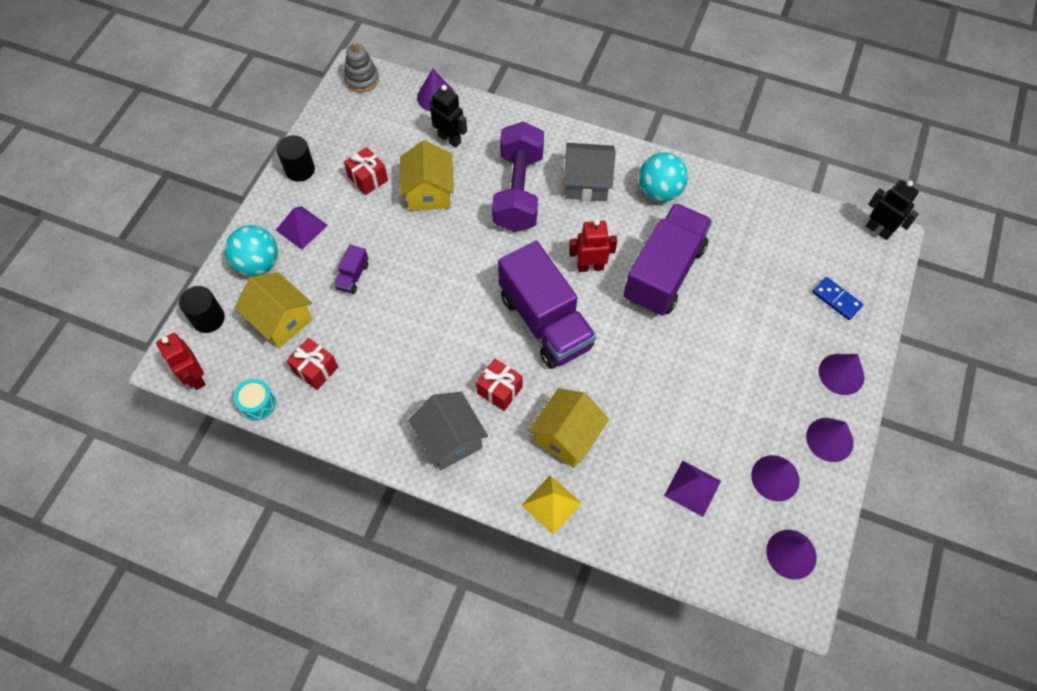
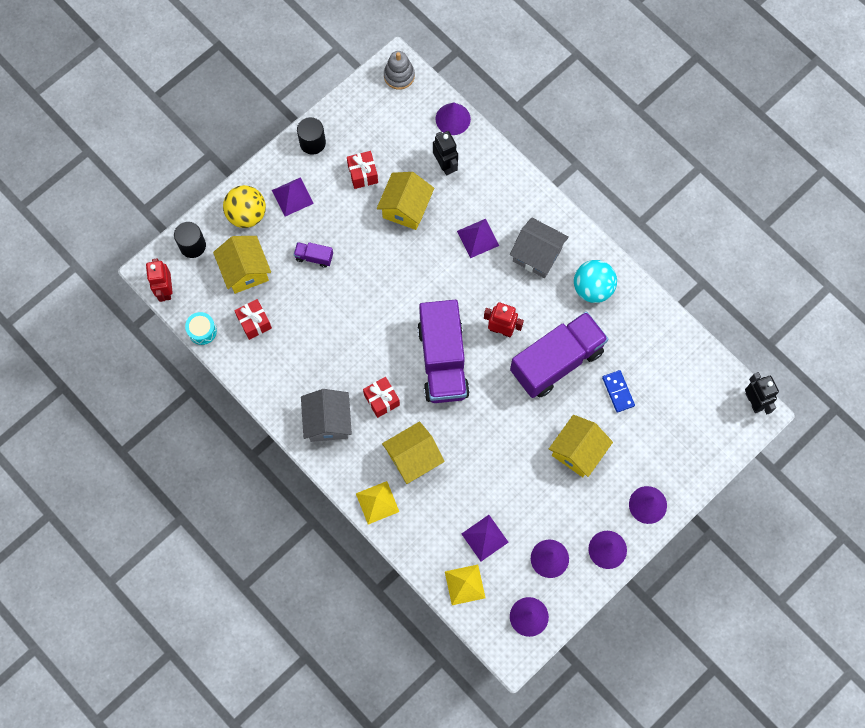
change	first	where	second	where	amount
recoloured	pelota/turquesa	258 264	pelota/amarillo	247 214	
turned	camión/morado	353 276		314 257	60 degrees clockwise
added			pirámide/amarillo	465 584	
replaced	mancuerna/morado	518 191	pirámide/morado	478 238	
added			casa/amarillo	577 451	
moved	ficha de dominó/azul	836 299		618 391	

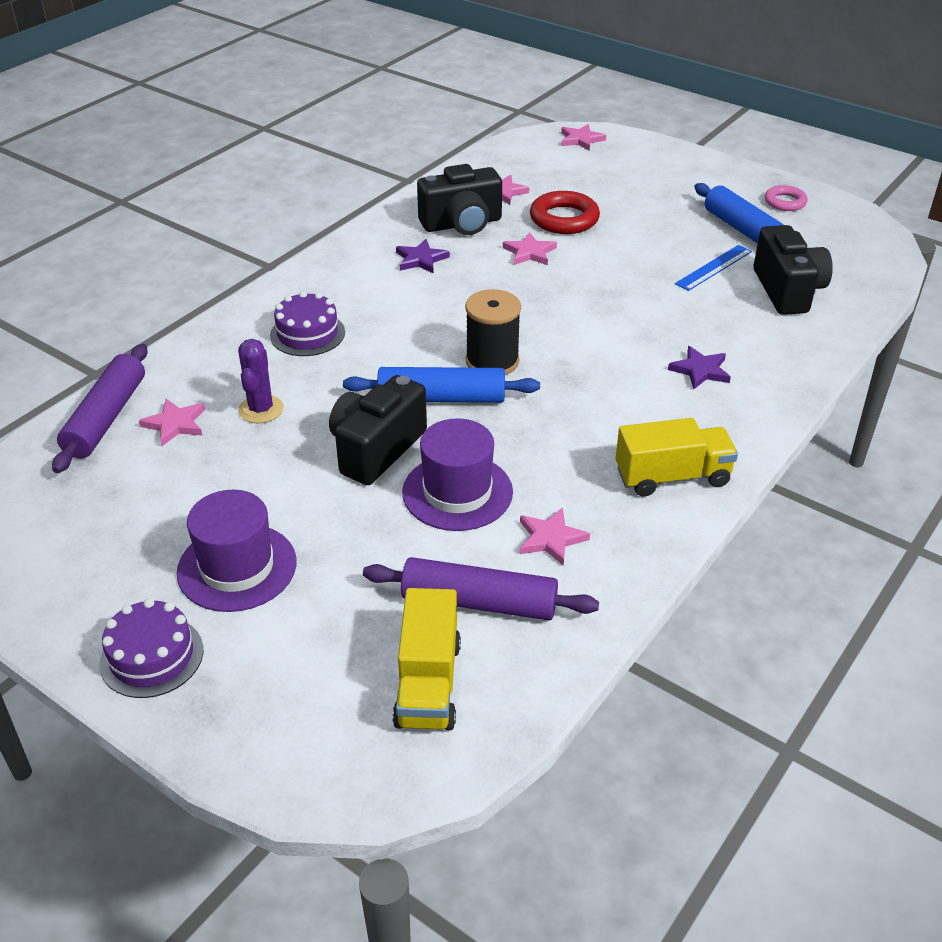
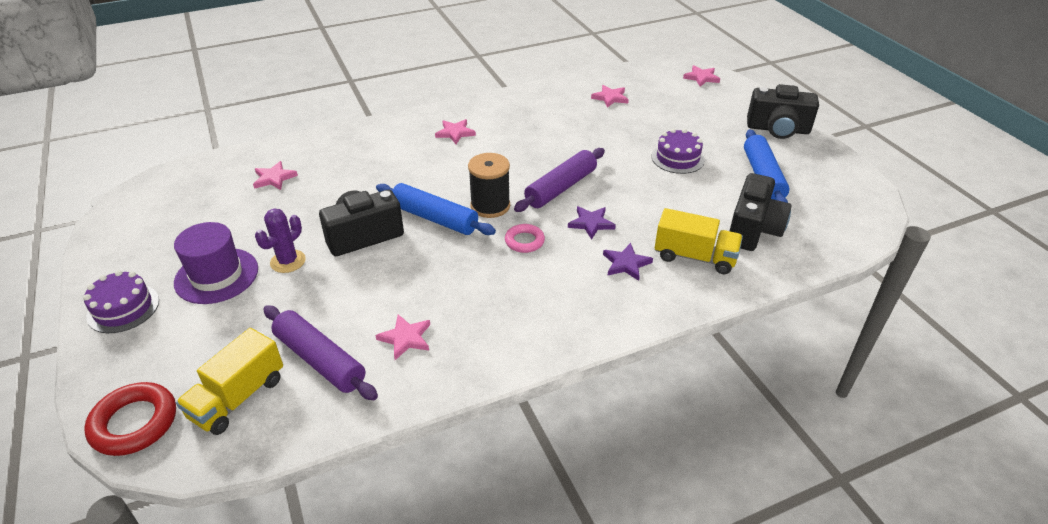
change	first	where	second	where	amount
moved	anillo/rojo	564 219		134 423	
moved	cactus/morado	261 409		288 261	
moved	estrella/rosa	529 252		455 133	
moved	anillo/rosa	785 202		524 241	
moved	rodillo/morado	106 418		561 188	
moved	estrella/morado	421 259		591 223	
moved	tarta/morado	307 334		677 158	
moved	camión/amarillo	672 477		694 257	
moved	cámara/negro	462 224		778 129	
removed	sombrero/morado	457 492			
removed	regla/azul	714 267			

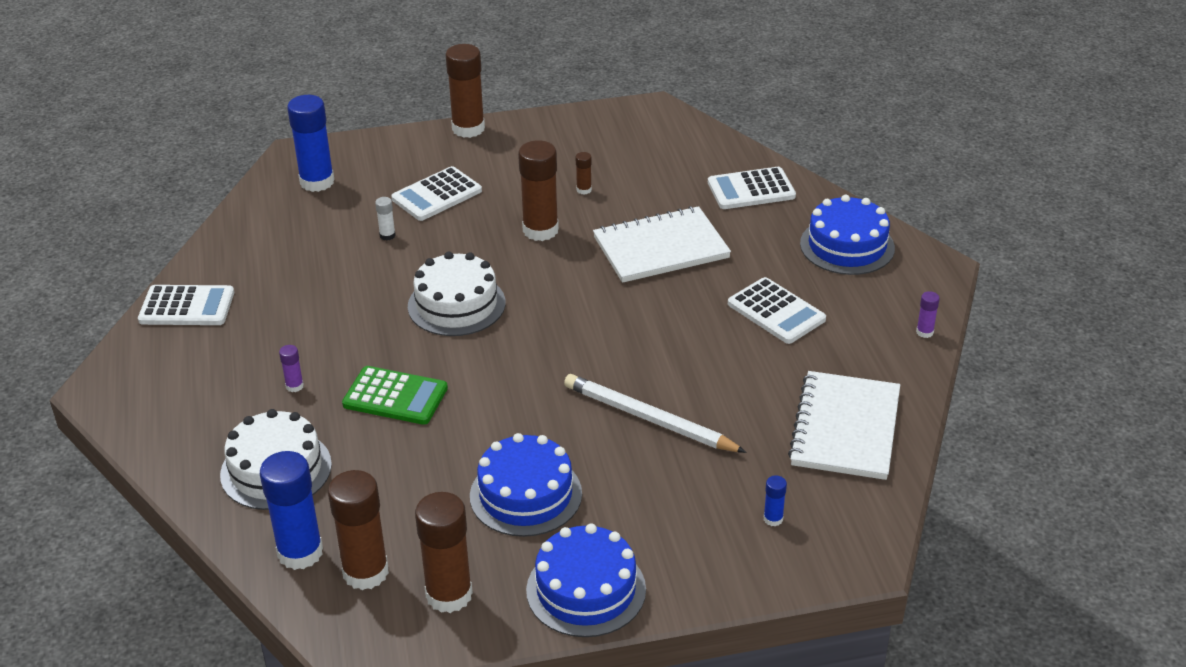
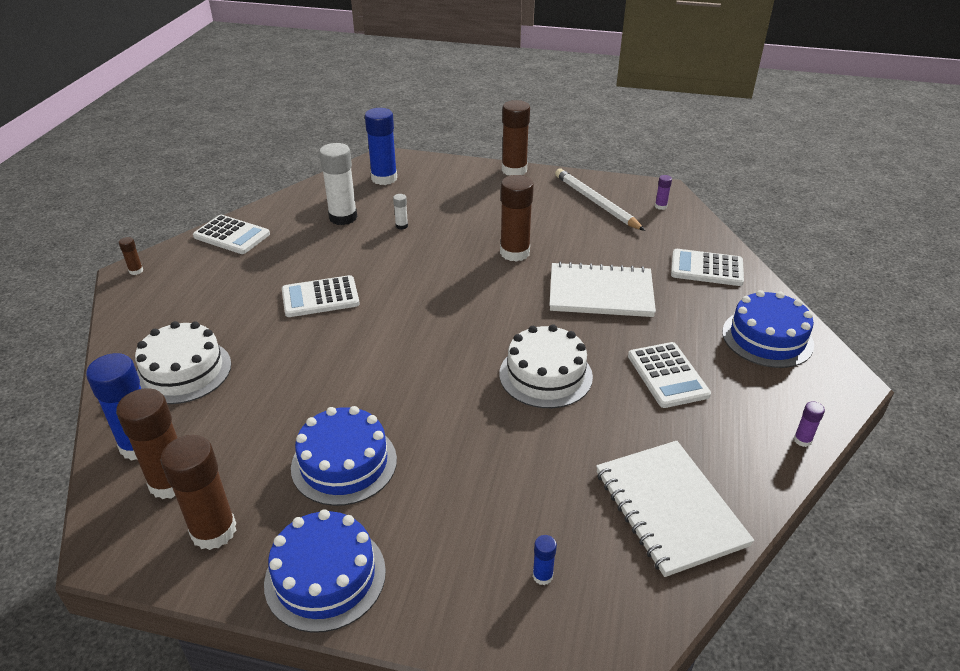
change	first	where	second	where	amount
moved	barra de pegamento/marrón	584 190		136 271	
moved	calculadora/blanco	437 195		320 297	
added			barra de pegamento/blanco	343 217	
moved	tarta/blanco	456 304		545 375	
moved	lápiz/blanco	649 419		596 202	
turned	cuaderno/blanco	845 428		669 508	60 degrees counterclockwise
moved	barra de pegamento/morado	294 386		660 206	
removed	calculadora/verde	395 396			

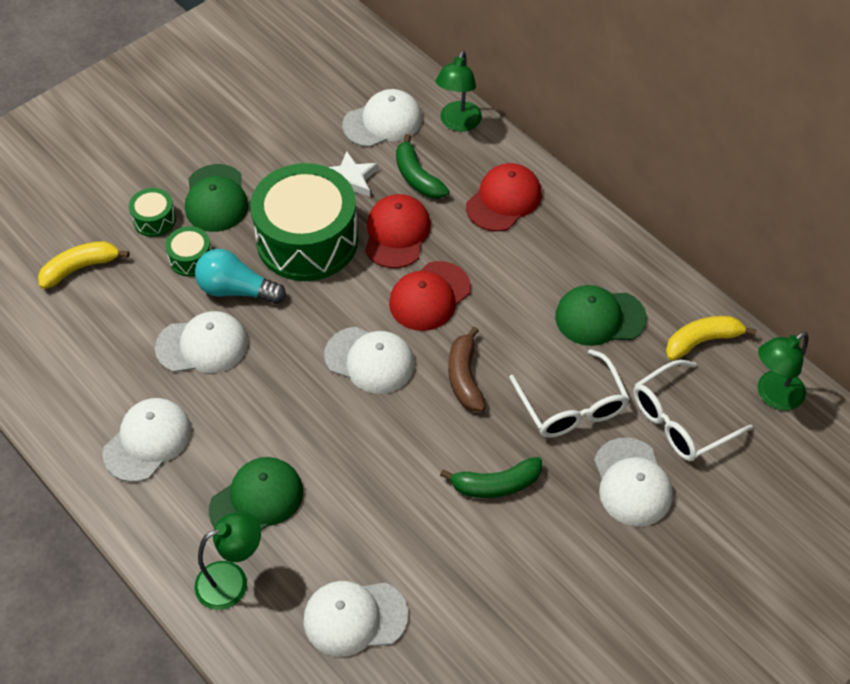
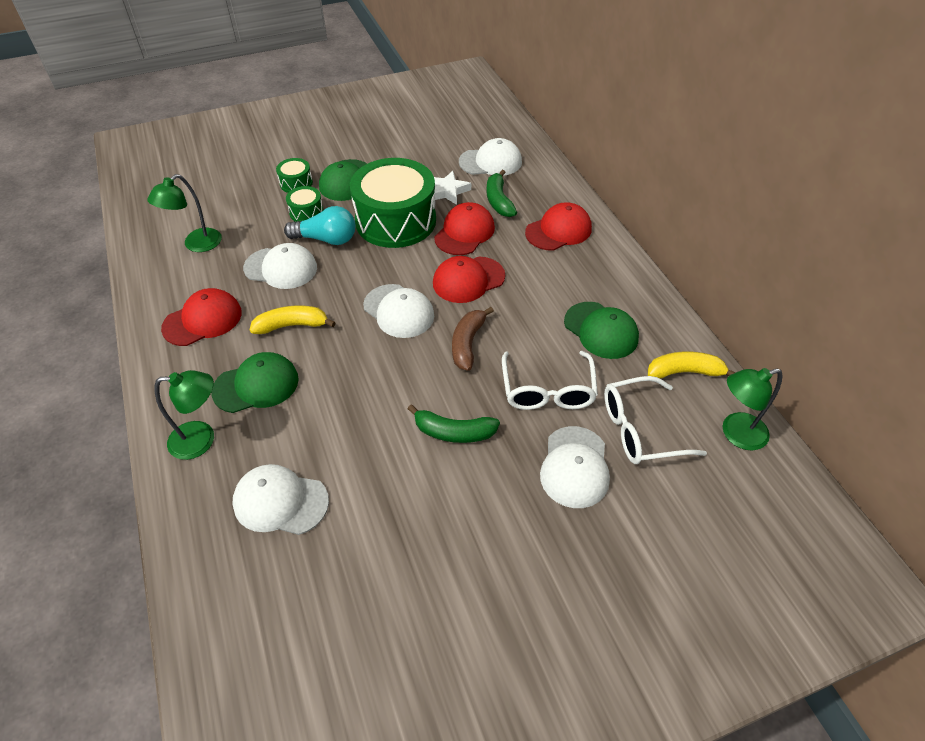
change	first	where	second	where	amount
moved	lámpara/verde	458 123		196 245	
recoloured	gorra/blanco	148 441	gorra/rojo	203 320	
moved	plátano/amarillo	80 268		292 325	
turned	bombilla/turquesa	236 290		326 239	150 degrees clockwise
turned	gorra/verde	599 317		601 330	150 degrees counterclockwise

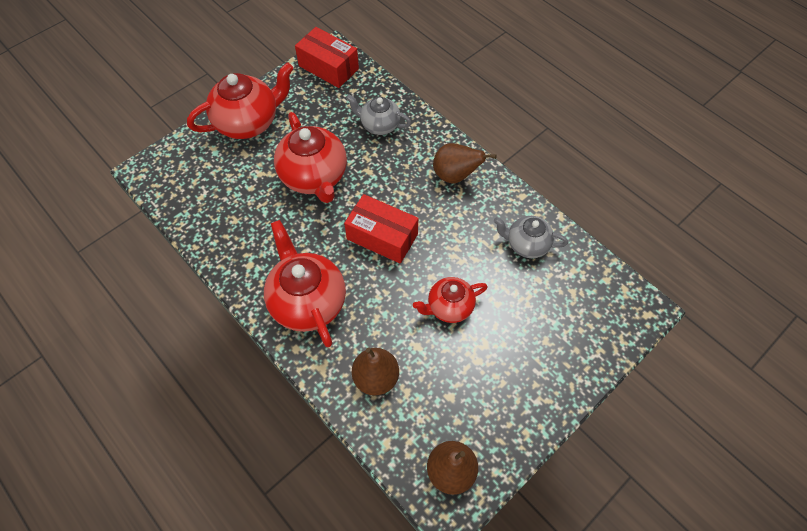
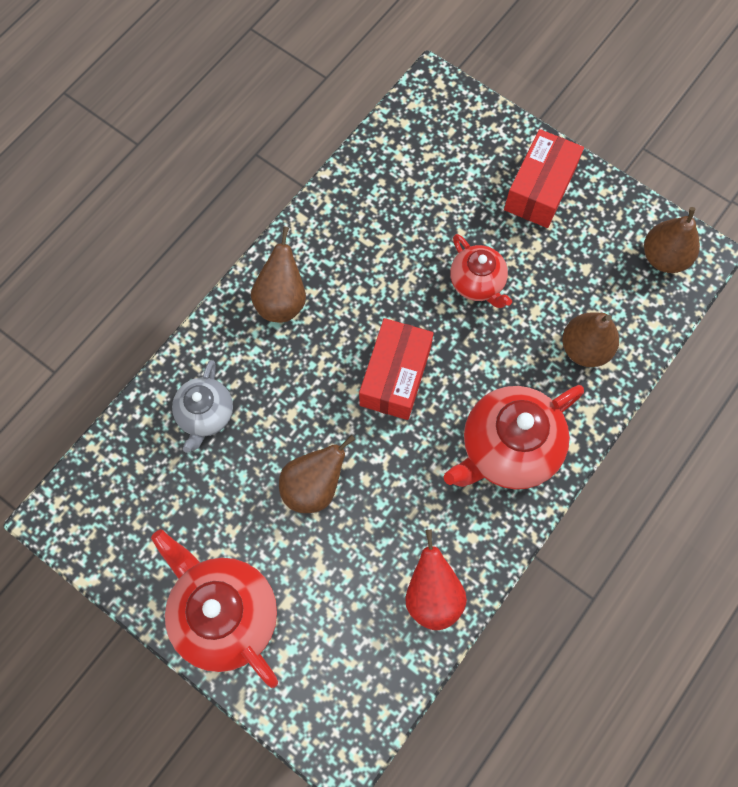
change	first	where	second	where	amount
replaced	tetera/rojo	314 177	pera/marrón	313 486	
added			pera/rojo	432 595	
moved	caja/rojo	328 67		540 189	
removed	tetera/gris	526 244			

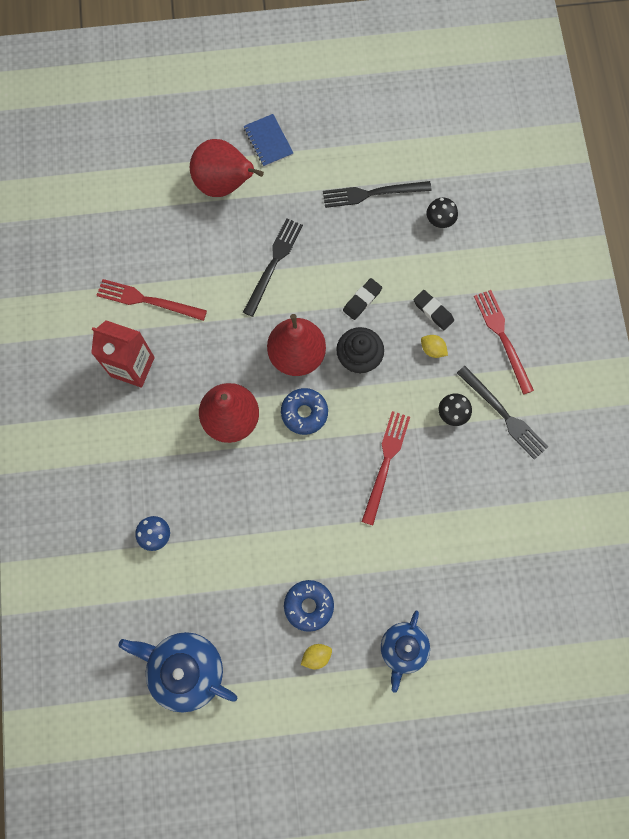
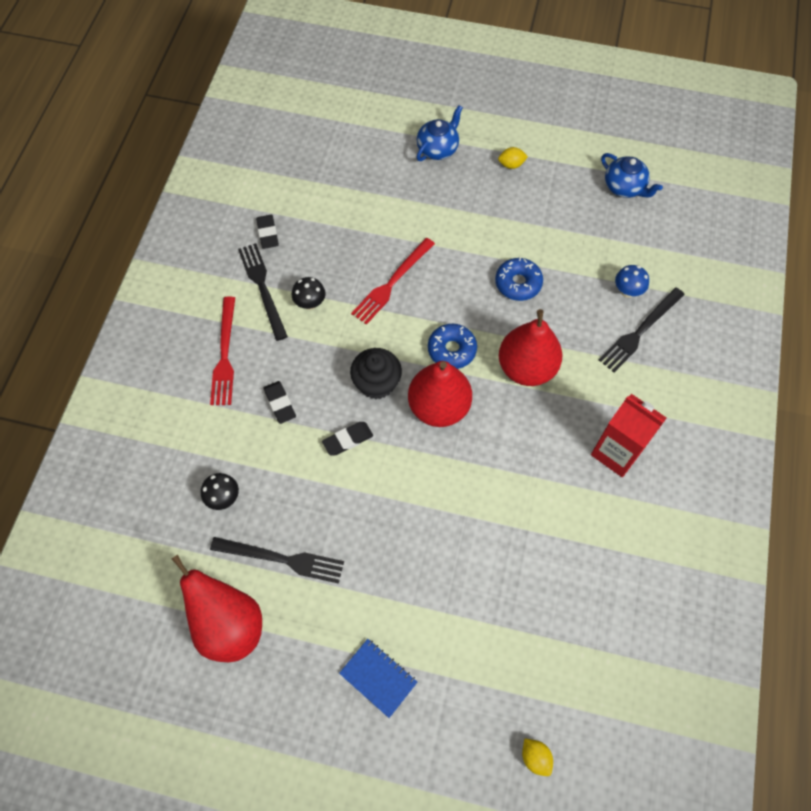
change	first	where	second	where	amount
moved	pera/rojo	224 184		229 624	
added			goma de borrar/negro	267 233	
turned	cuaderno/azul	268 141		378 678	45 degrees counterclockwise
moved	rosquilla/azul	309 605		518 283	
moved	limón/amarillo	432 349		535 757	
moved	tenedor/negro	273 264		640 331	
resized	tetera/azul	186 669		624 187	x0.66
removed	tenedor/rojo	147 300			

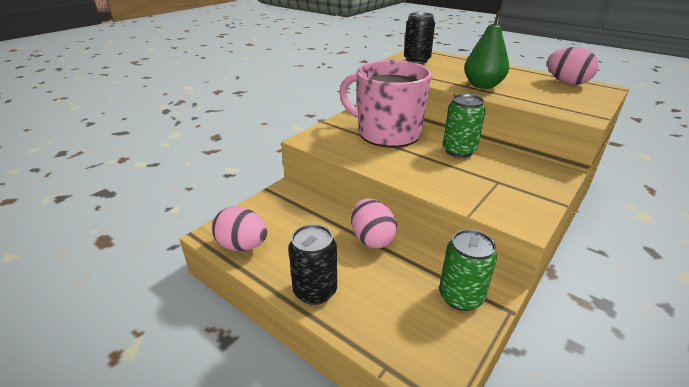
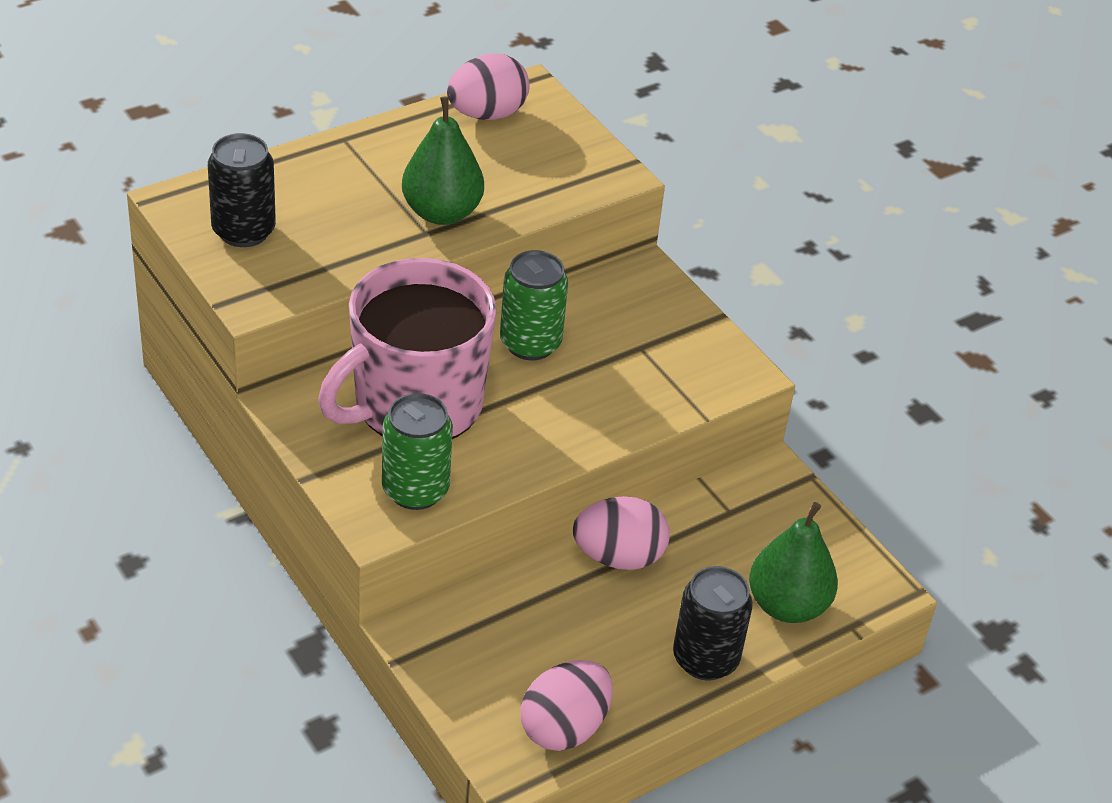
change	first	where	second	where	amount
moved	lata/verde	460 296		415 490	
added			pera/verde	787 605	

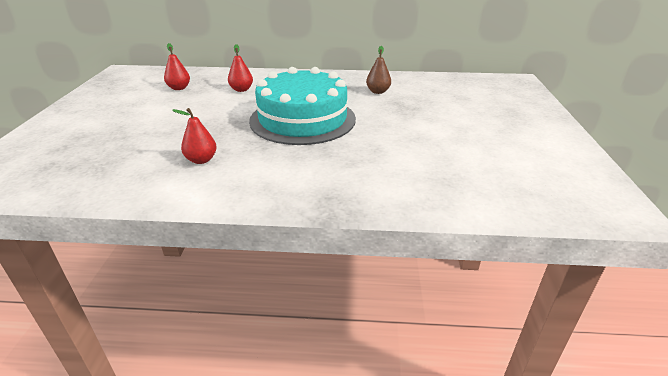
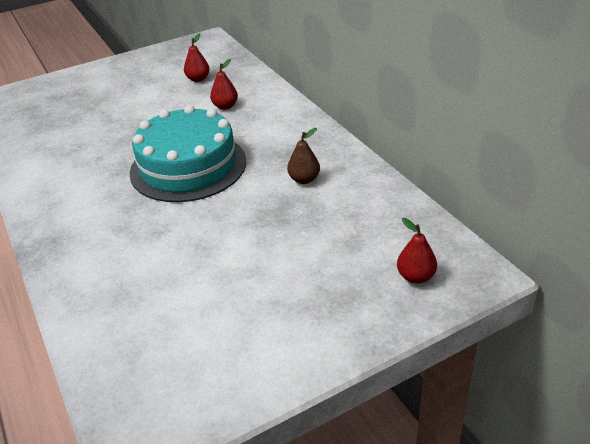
change	first	where	second	where	amount
moved	pera/rojo	201 160		415 276	

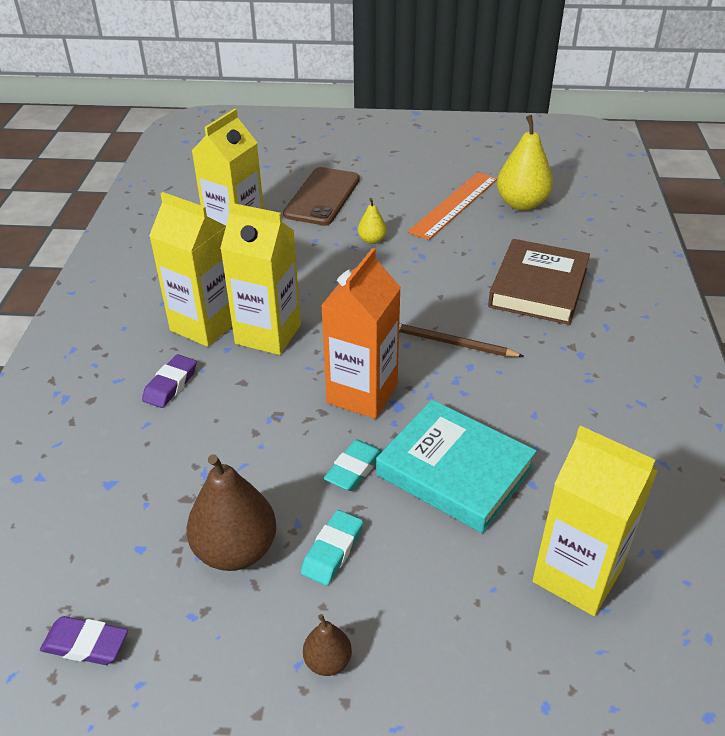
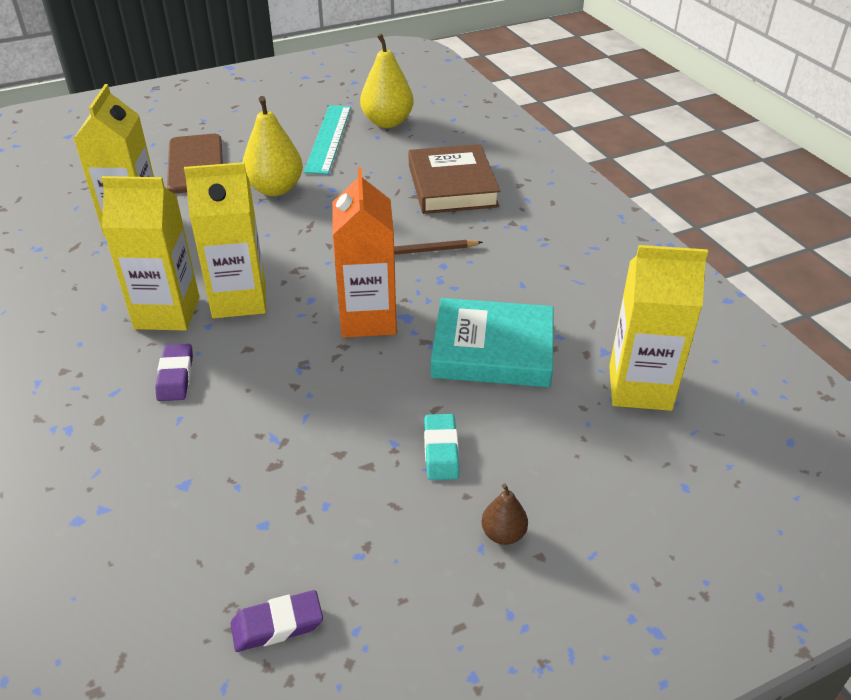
change	first	where	second	where	amount
resized	pera/amarillo	372 240		275 189	x2.00
recoloured	regla/naranja	454 205	regla/turquesa	329 138	
removed	pera/marrón	235 550			
removed	goma de borrar/turquesa	354 469			

